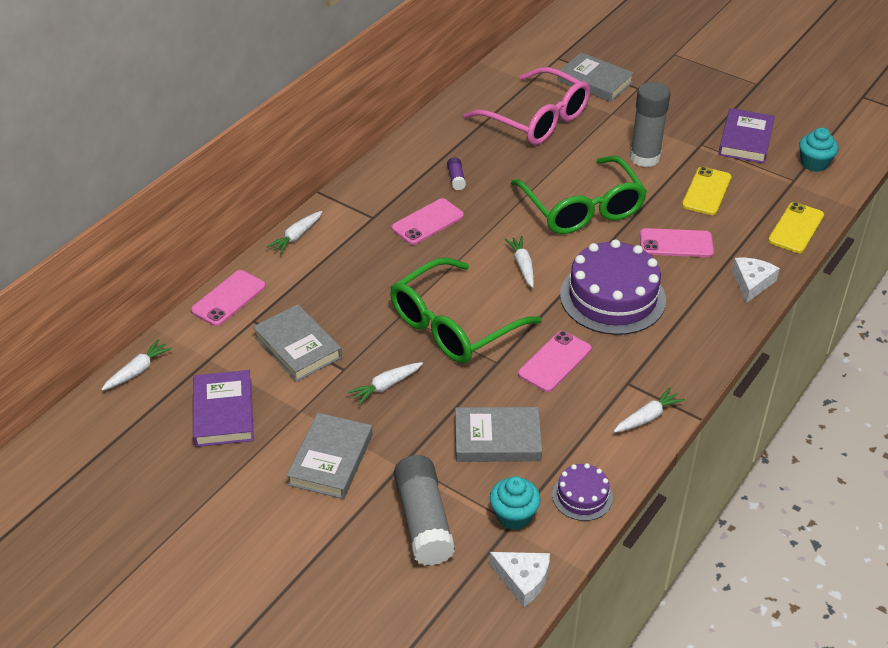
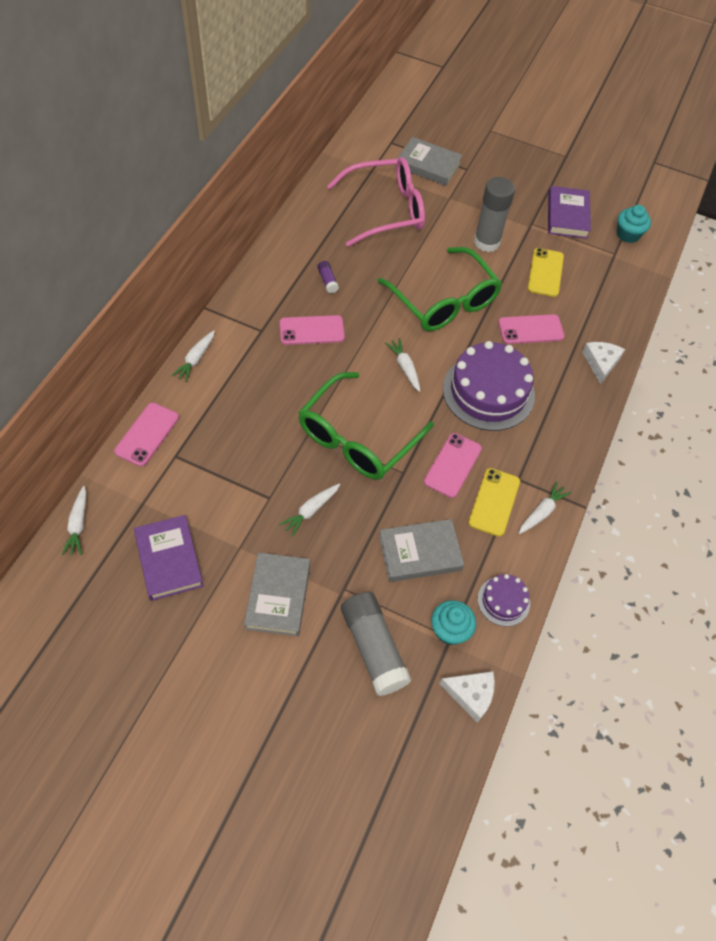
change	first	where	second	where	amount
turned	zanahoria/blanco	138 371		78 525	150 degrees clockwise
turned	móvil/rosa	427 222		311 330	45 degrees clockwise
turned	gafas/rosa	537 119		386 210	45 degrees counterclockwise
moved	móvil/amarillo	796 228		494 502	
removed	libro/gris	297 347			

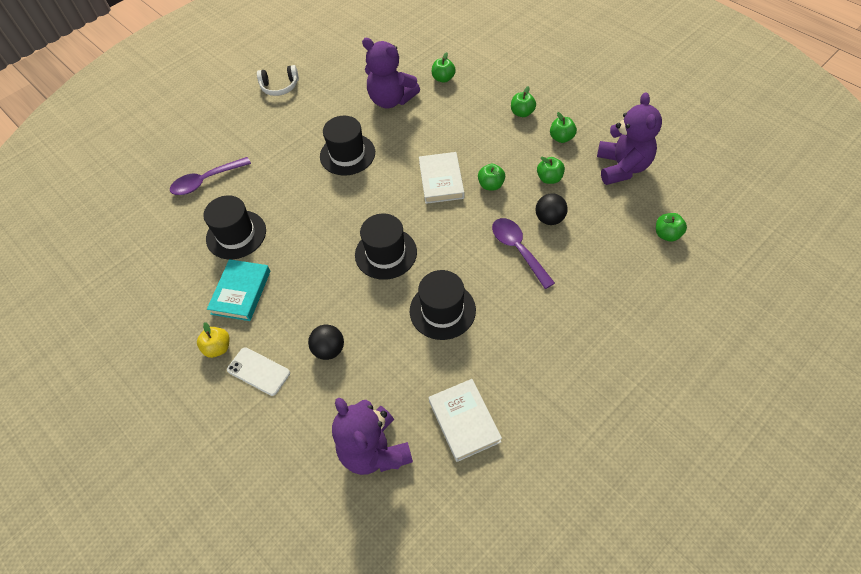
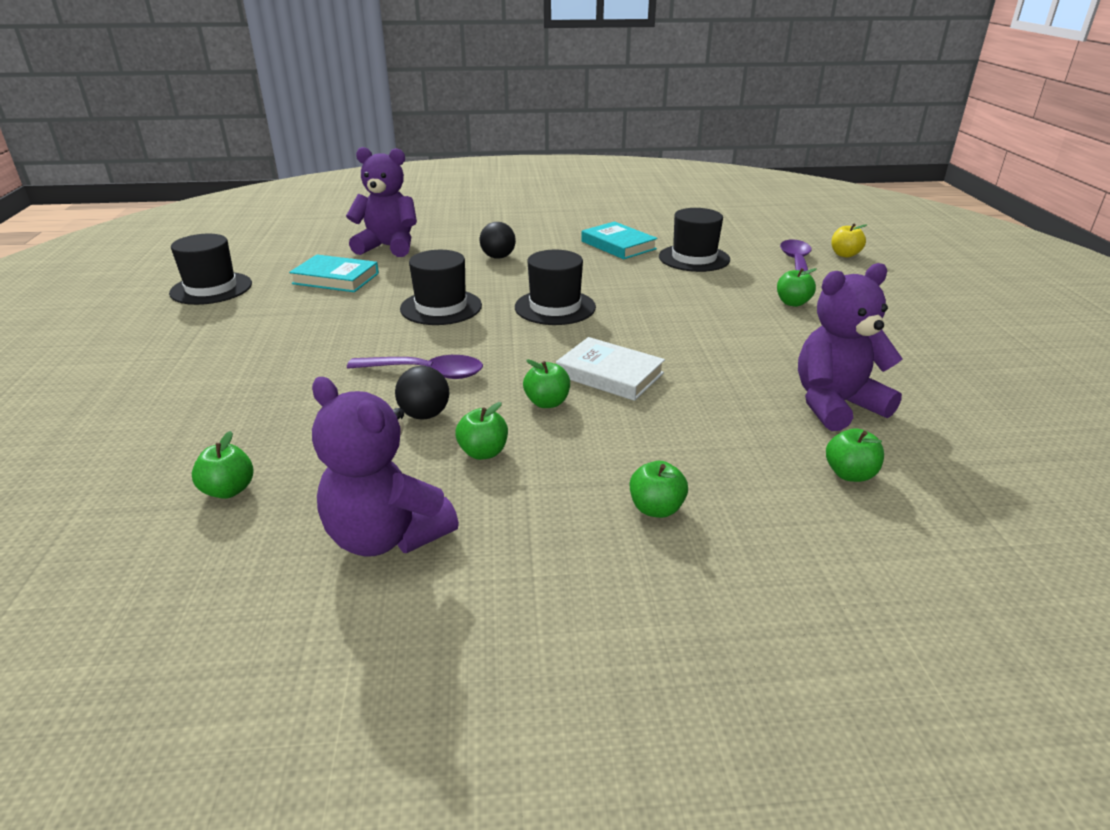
change	first	where	second	where	amount
moved	sombrero/negro	347 154		211 288	
recoloured	libro/blanco	464 421	libro/turquesa	336 278	
moved	manzana/verde	561 138		792 303	
moved	manzana/amarillo	218 348		844 255	
removed	móvil/blanco	258 371			
removed	auriculares/blanco	280 86			

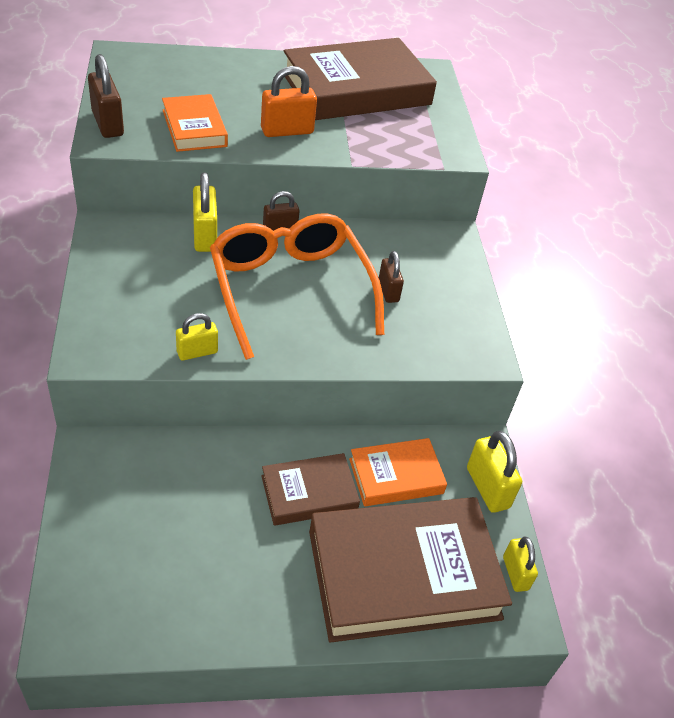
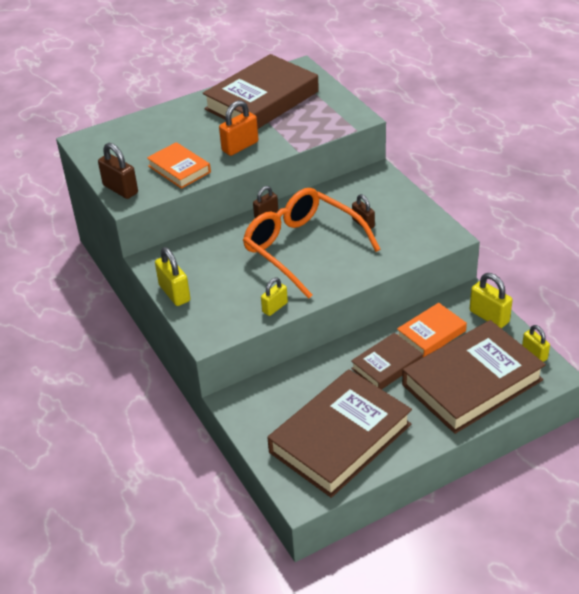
change	first	where	second	where	amount
moved	candado/amarillo	205 236		174 293	
added			libro/marrón	340 438	

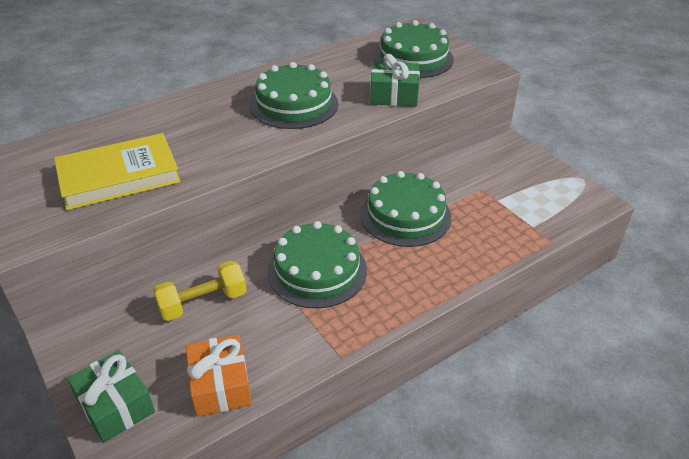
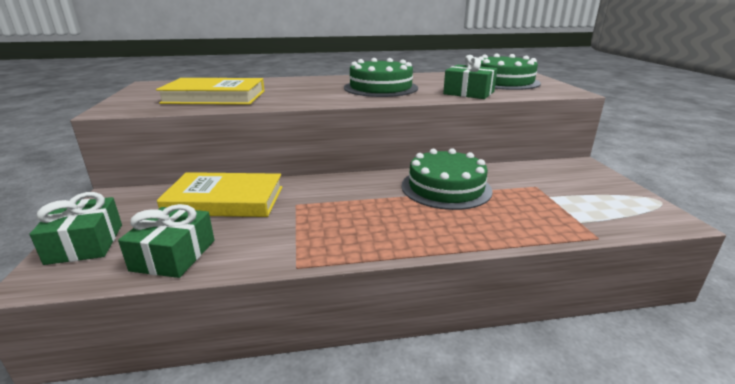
change	first	where	second	where	amount
recoloured	regalo/naranja	220 385	regalo/verde	174 255	
replaced	mancuerna/amarillo	203 302	libro/amarillo	225 200	
removed	tarta/verde	317 271			

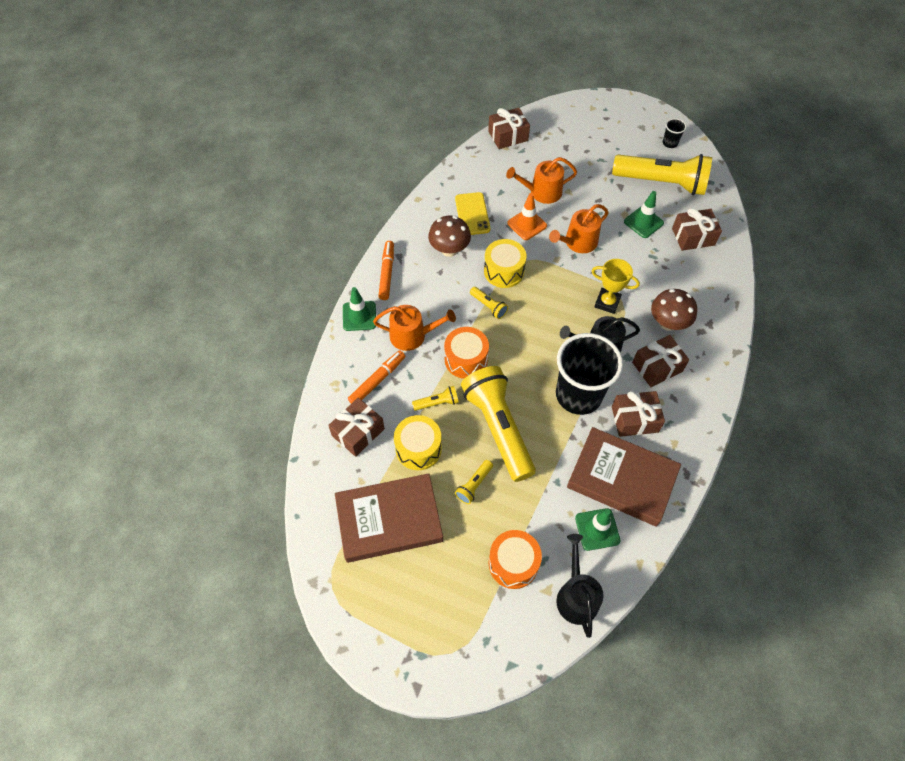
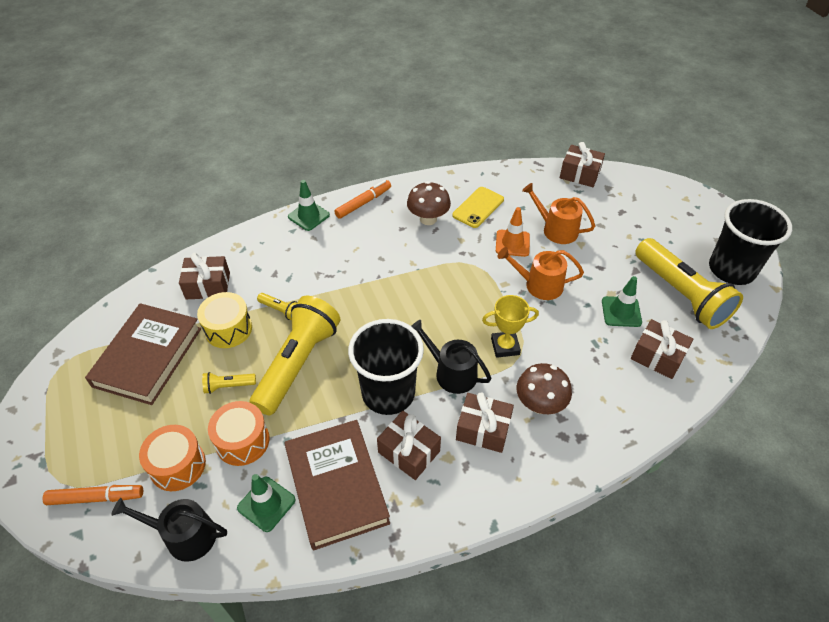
change	first	where	second	where	amount
moved	rotulador/naranja	377 380		96 497	
turned	libro/marrón	389 520		148 357	75 degrees clockwise
turned	regadera/negro	576 596		184 535	120 degrees counterclockwise
moved	tambor/naranja	466 359		242 441	
turned	trofeo/amarillo	607 302		505 346	75 degrees counterclockwise
resized	vaso/negro	670 143		731 269	x2.46
removed	regadera/naranja	412 335			
removed	lámpara de mano/amarillo	488 306			
removed	tambor/amarillo	504 271			

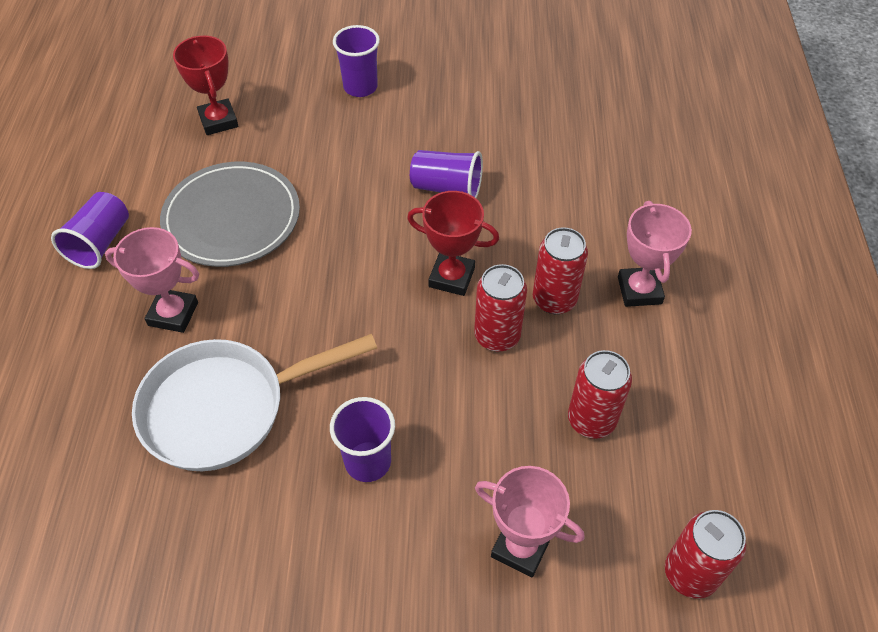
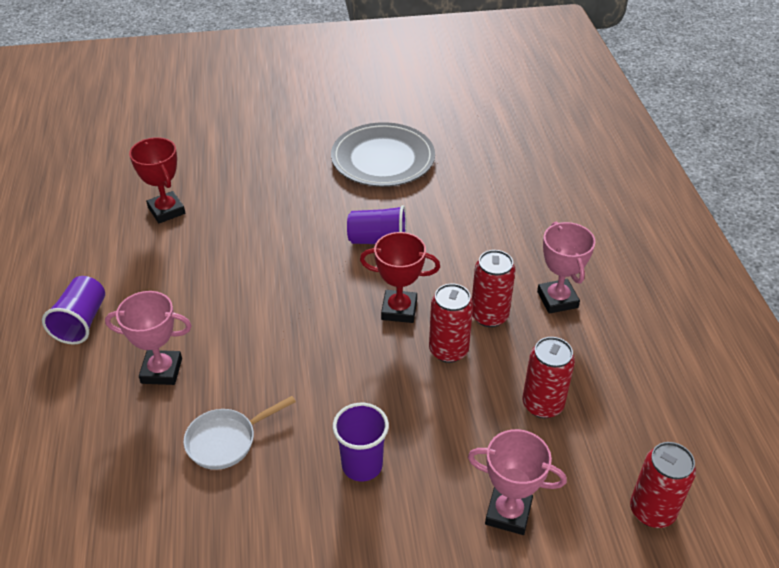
change	first	where	second	where	amount
resized	sartén/blanco	225 408		226 441	x0.54
moved	plato/gris	232 218		383 159	
removed	vaso/morado	360 87			

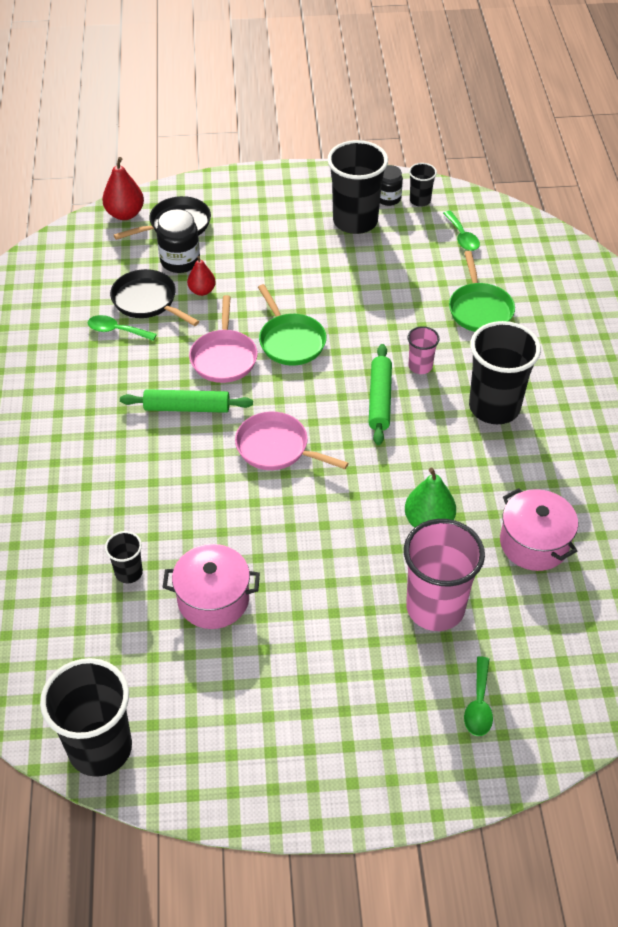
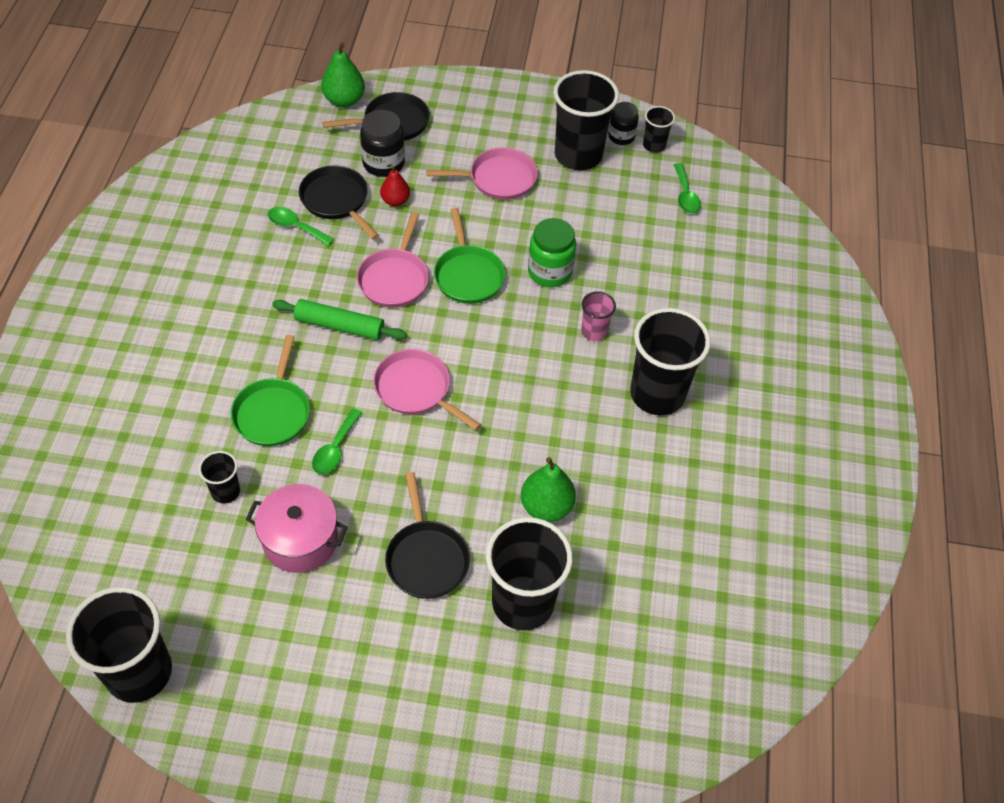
change	first	where	second	where	amount
moved	sartén/verde	479 309		273 412	
moved	cuchara/verde	479 704		335 449	
recoloured	pera/rojo	125 214	pera/verde	344 100	
added			sartén/negro	426 558	
added			sartén/rosa	498 179	
recoloured	vaso/rosa	435 607	vaso/negro	523 602	
added			tarro/verde	549 272	
removed	rodillo/verde	379 400			
removed	olla/rosa	534 543			

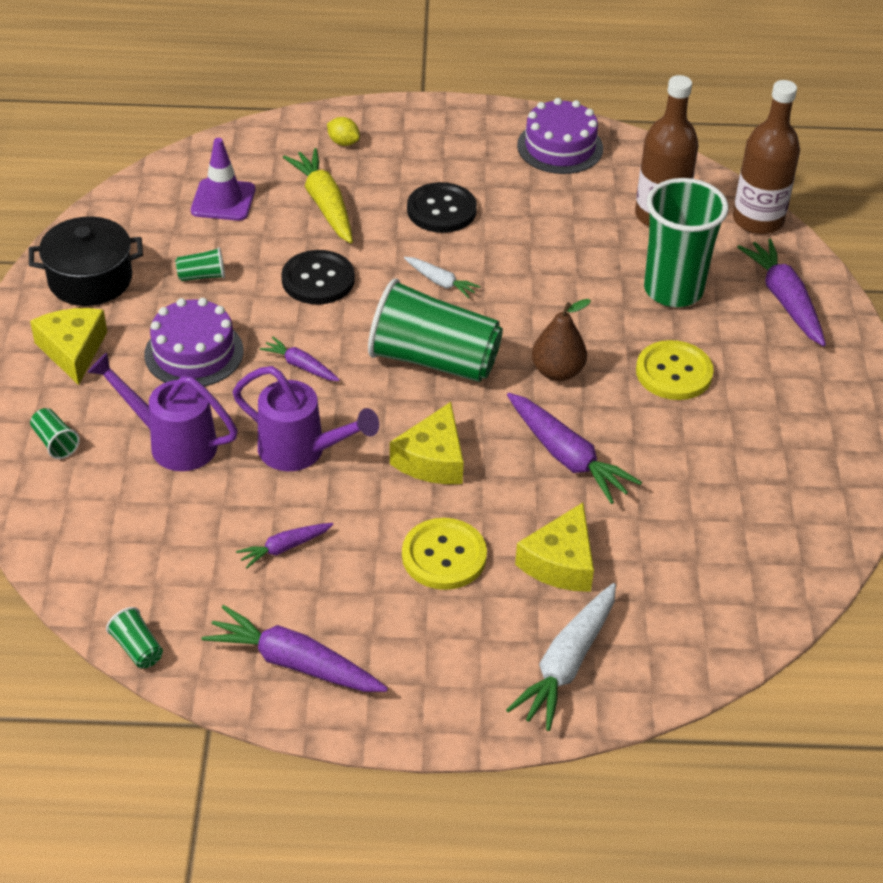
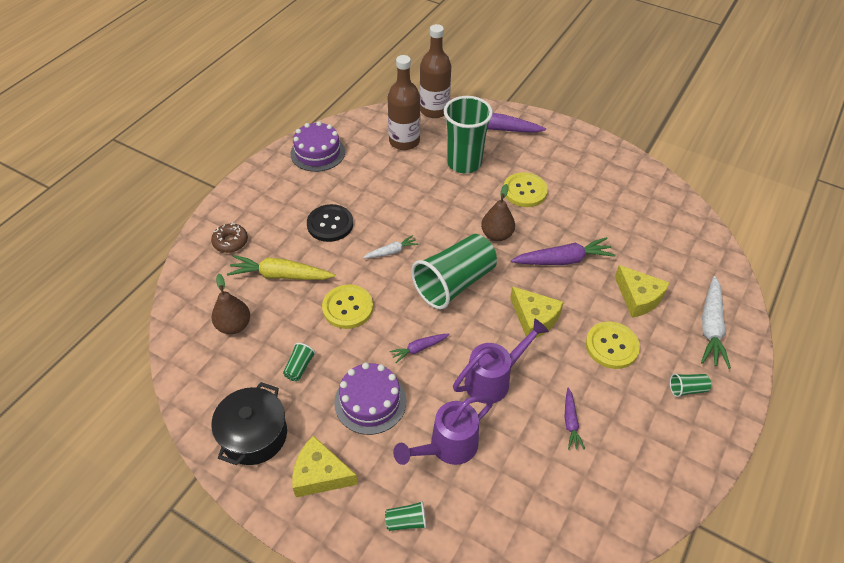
change	first	where	second	where	amount
replaced	limón/amarillo	343 142	rosquilla/marrón	230 242	
replaced	cono de tráfico/morado	223 200	pera/marrón	234 325	
recoloured	botón/negro	318 279	botón/amarillo	348 308	
moved	vaso/verde	137 648		687 389	
turned	zanahoria/blanco	567 664		710 327	45 degrees clockwise
removed	zanahoria/morado	294 663			

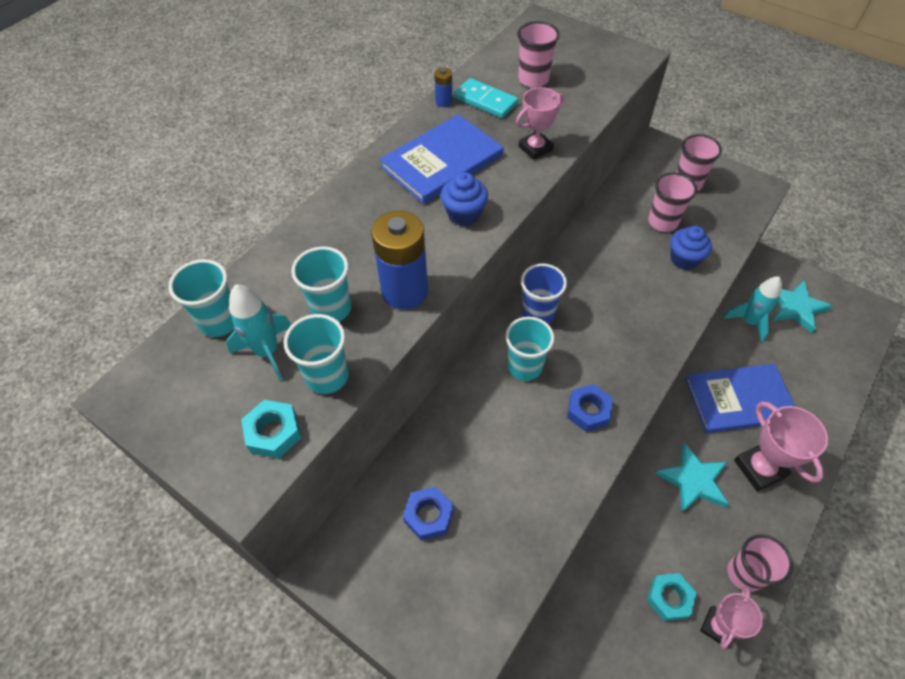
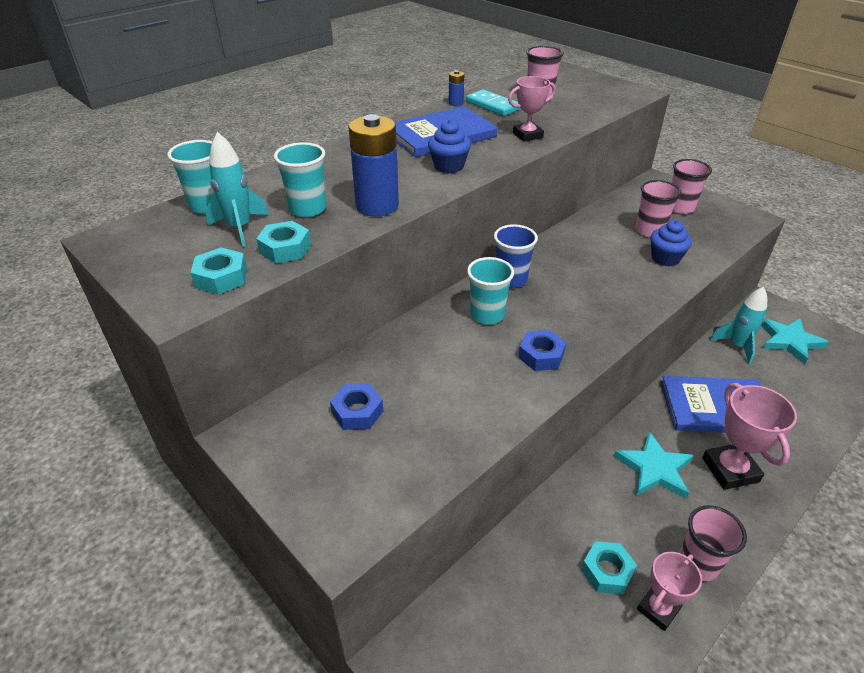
change	first	where	second	where	amount
replaced	vaso/turquesa	327 376	tuerca/turquesa	285 248	

